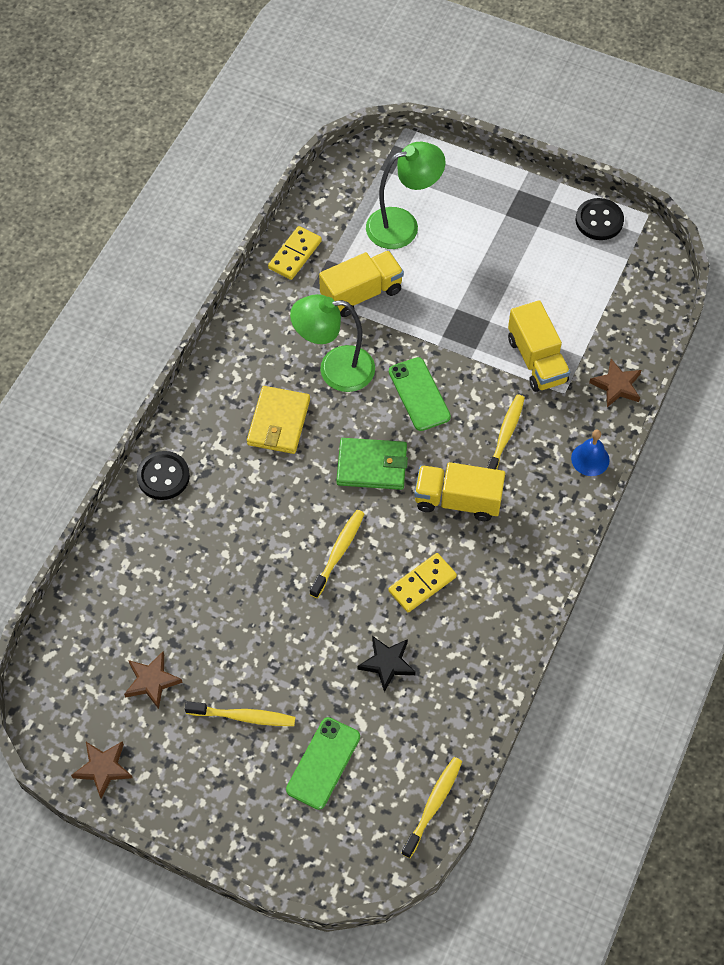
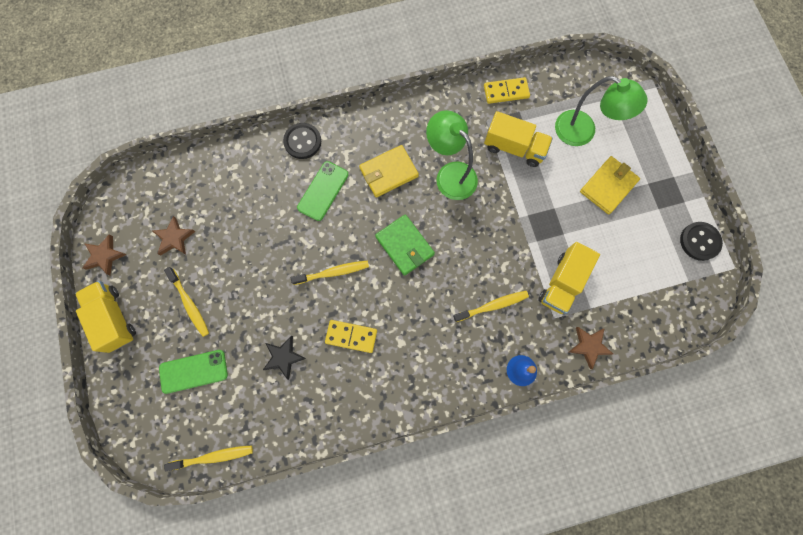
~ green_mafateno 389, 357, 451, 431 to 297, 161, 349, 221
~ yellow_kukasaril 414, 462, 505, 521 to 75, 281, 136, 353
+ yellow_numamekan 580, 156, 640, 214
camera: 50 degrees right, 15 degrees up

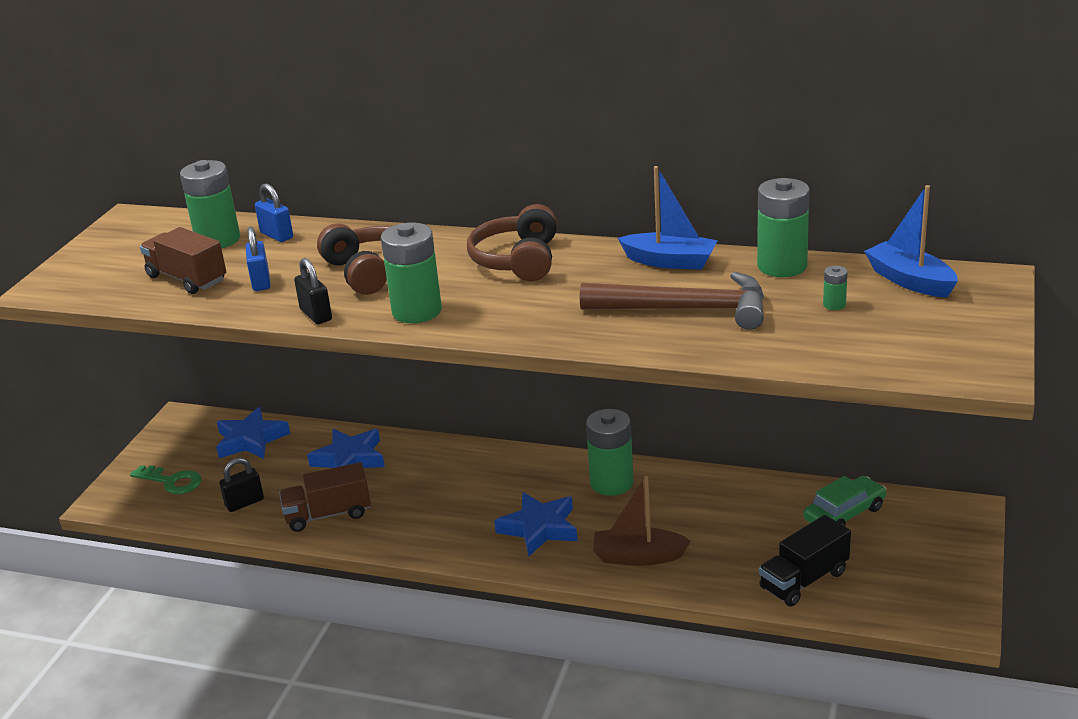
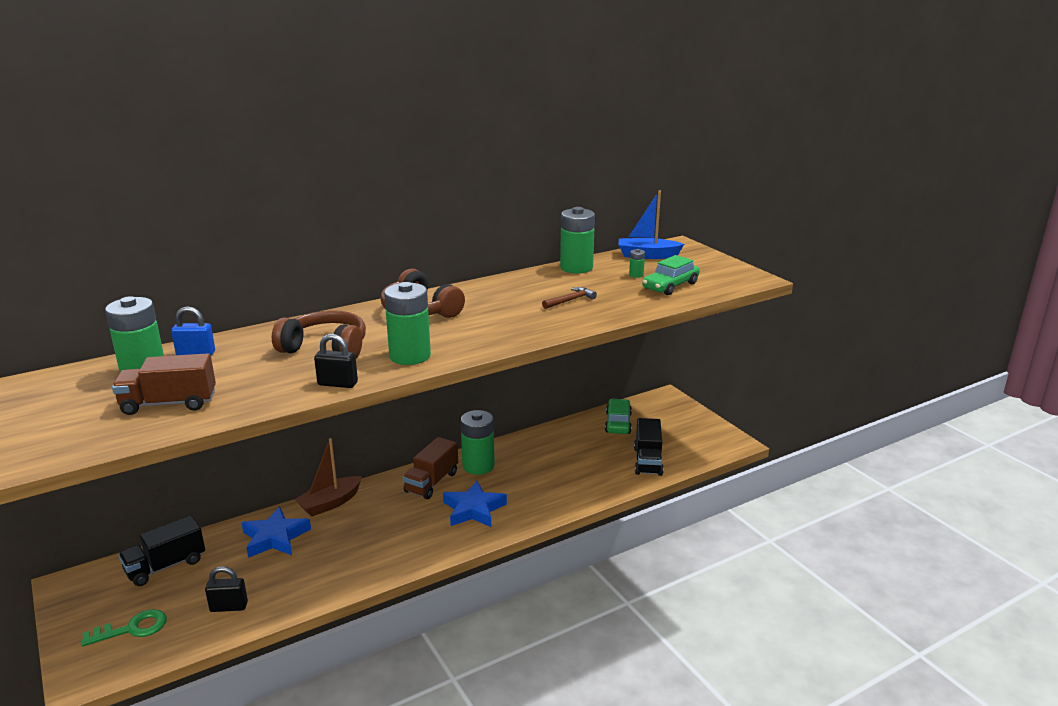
~ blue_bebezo 216, 407, 290, 459 to black_kukasaril 118, 516, 205, 586
~ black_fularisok 219, 458, 264, 512 = 205, 566, 248, 612 75 degrees clockwise
- blue_fularisok 246, 227, 270, 291
~ brown_kukasaril 279, 462, 371, 532 to 403, 437, 458, 499
~ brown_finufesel 580, 272, 764, 330 = 542, 287, 597, 309 x0.45
~ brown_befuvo 593, 476, 691, 566 to 295, 438, 362, 517
- blue_befuvo 618, 166, 718, 270
+ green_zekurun 642, 255, 700, 295
camera: 50 degrees left, 5 degrees down

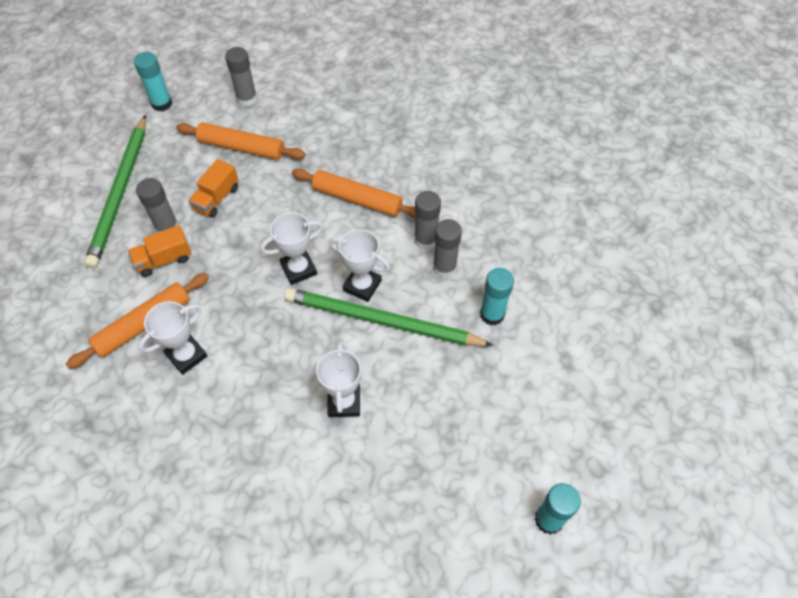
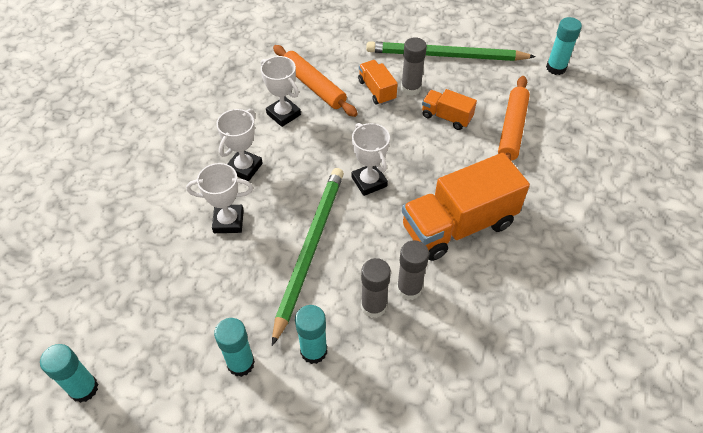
- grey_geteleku 225, 47, 257, 106
~ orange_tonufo 292, 168, 416, 218 to orange_kukasaril 402, 153, 530, 261
~ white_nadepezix 330, 229, 390, 302 to 216, 109, 263, 181
+ turquoise_geteleku 214, 318, 255, 377
camera: 90 degrees right, 5 degrees down

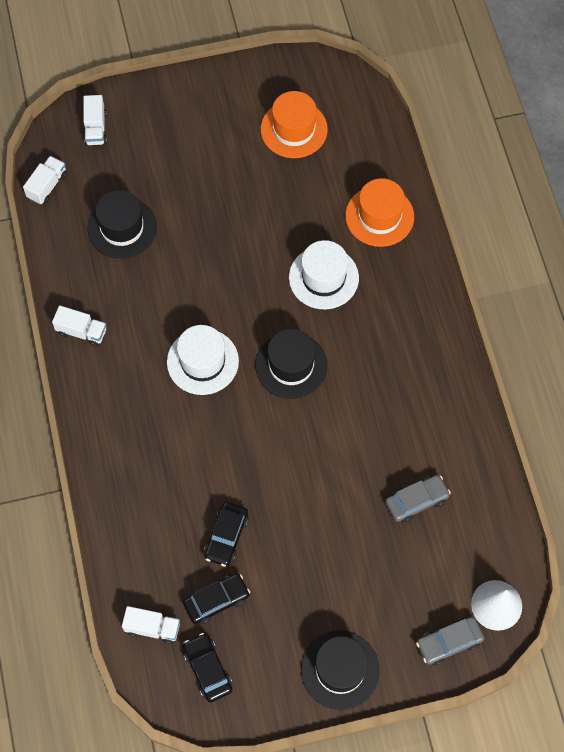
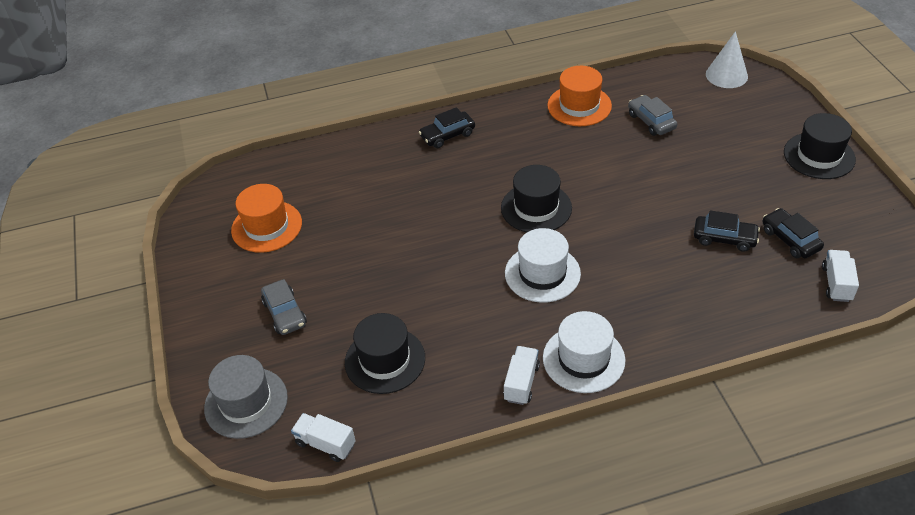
~ white_kukasaril 83, 95, 107, 145 to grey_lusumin 204, 355, 288, 439
~ black_zekurun 183, 633, 233, 703 to 419, 107, 475, 148
~ white_lusumin 289, 240, 359, 309 to 543, 311, 625, 393
~ orange_lusumin 345, 178, 414, 247 to 547, 66, 612, 126
~ grey_zekurun 416, 616, 484, 665 to 261, 279, 307, 335
camera: 90 degrees left, 20 degrees down

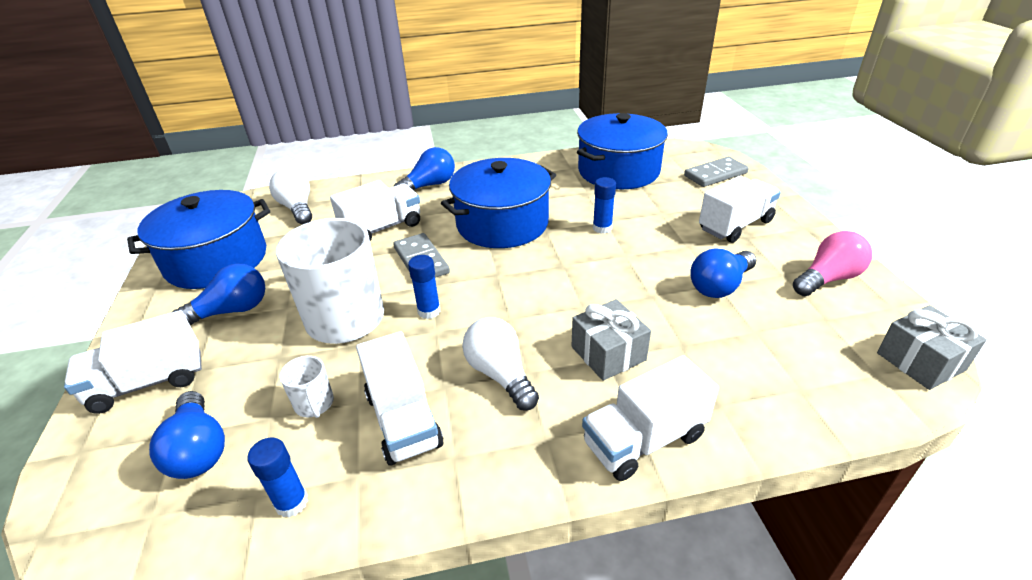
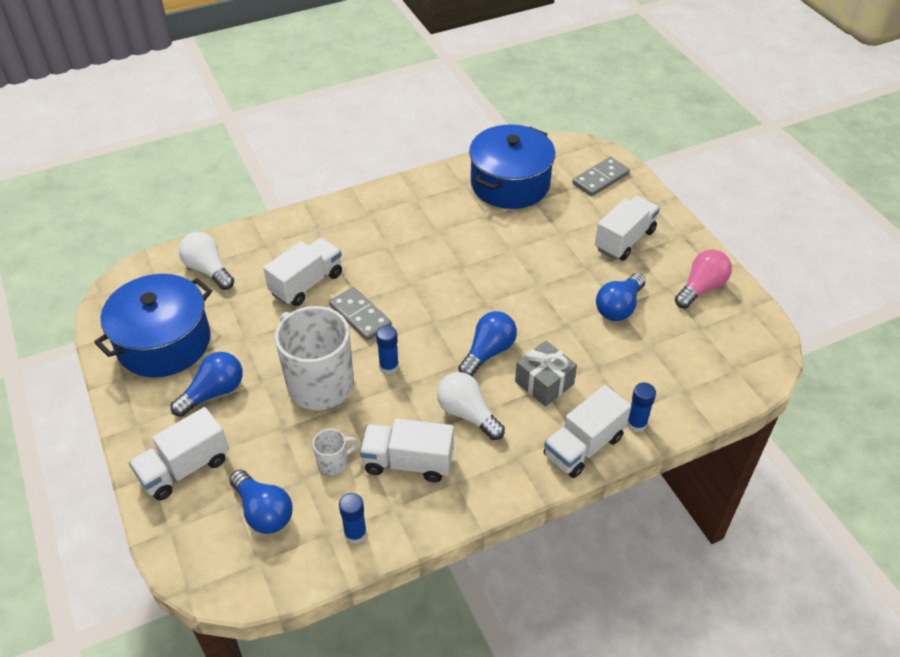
~ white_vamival 279, 356, 334, 418 = 313, 429, 358, 475 75 degrees counterclockwise
~ white_kukasaril 356, 331, 443, 466 = 360, 418, 454, 482 135 degrees clockwise
~ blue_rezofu 394, 147, 455, 190 to 458, 311, 517, 377
- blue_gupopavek 441, 158, 556, 248
~ blue_geteleku 593, 177, 616, 234 to 627, 382, 656, 433
- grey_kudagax 877, 305, 987, 390
camera: 15 degrees left, 10 degrees up

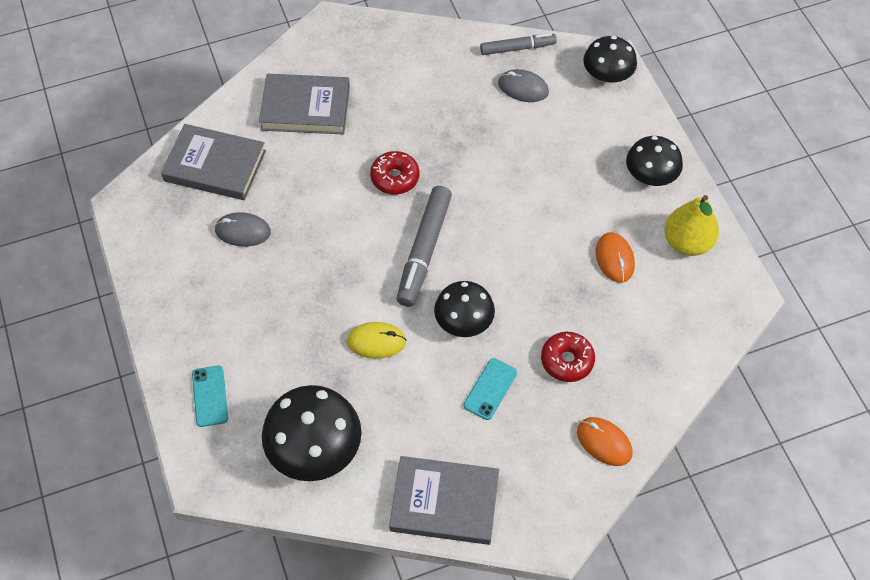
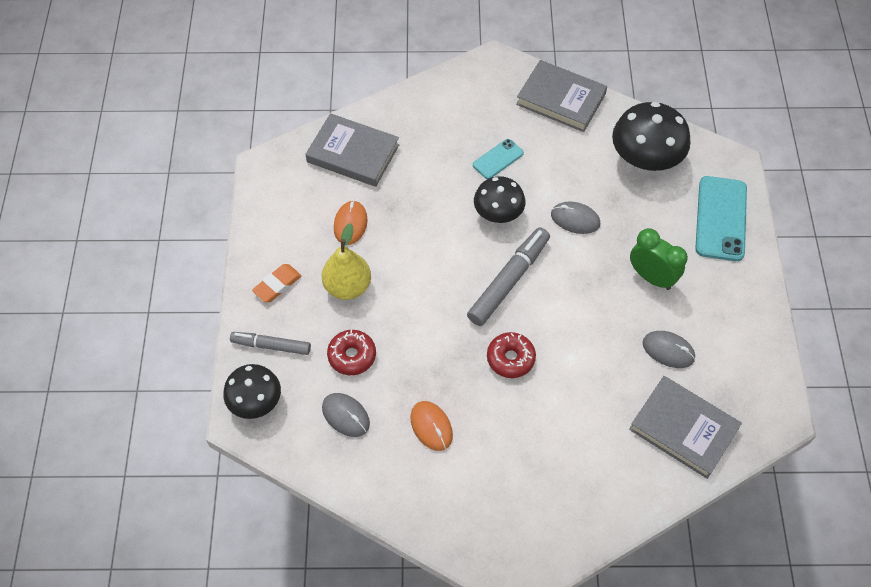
~ turquoise_mafateno 192, 365, 228, 427 = 695, 176, 747, 261 x1.82
~ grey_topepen 259, 74, 350, 135 to 305, 113, 399, 187
~ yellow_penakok 347, 322, 406, 359 to grey_penakok 551, 201, 600, 234
~ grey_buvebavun 480, 33, 557, 55 to 230, 332, 311, 355
~ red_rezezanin 541, 332, 595, 382 to 327, 330, 376, 375
~ orange_penakok 577, 417, 633, 466 to 411, 401, 453, 451
~ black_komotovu 626, 136, 683, 186 to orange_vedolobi 252, 264, 302, 302
~ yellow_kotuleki 664, 195, 719, 256 to 322, 223, 371, 300
+ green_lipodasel 630, 228, 688, 290
camera: 160 degrees left, 0 degrees up

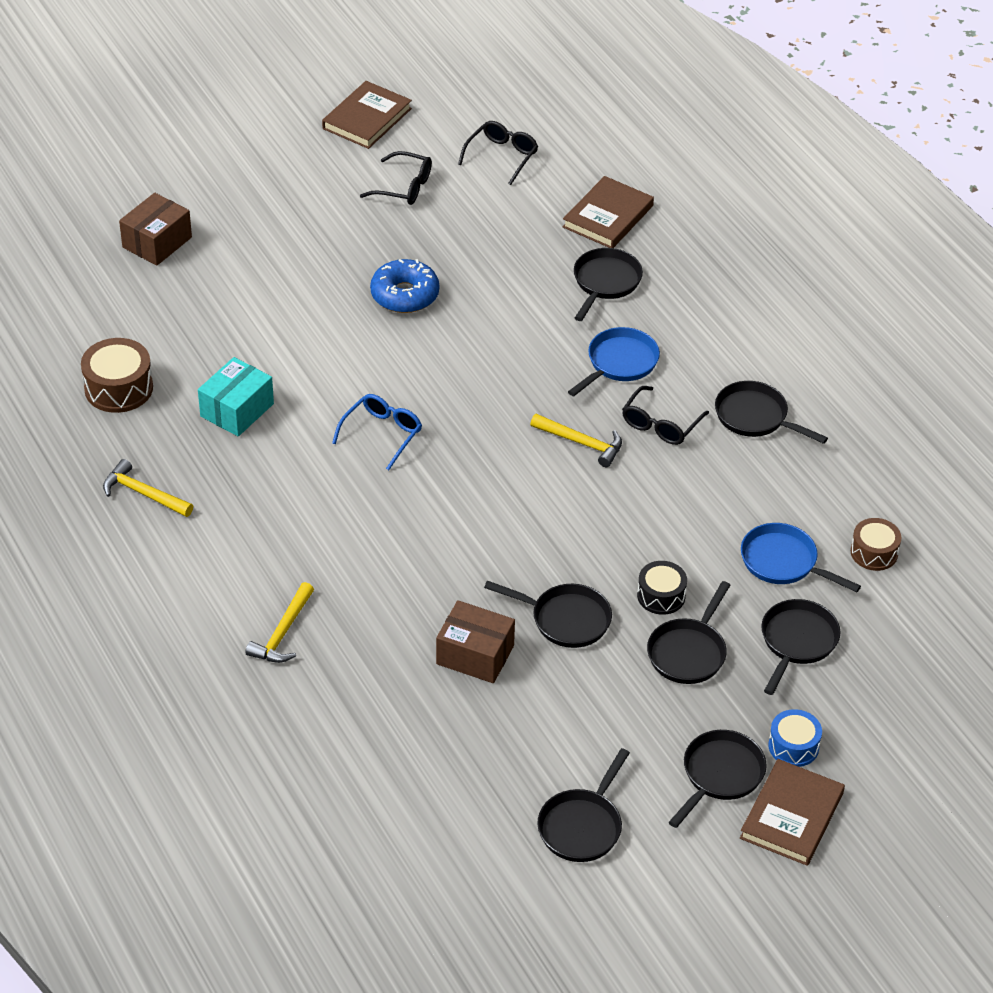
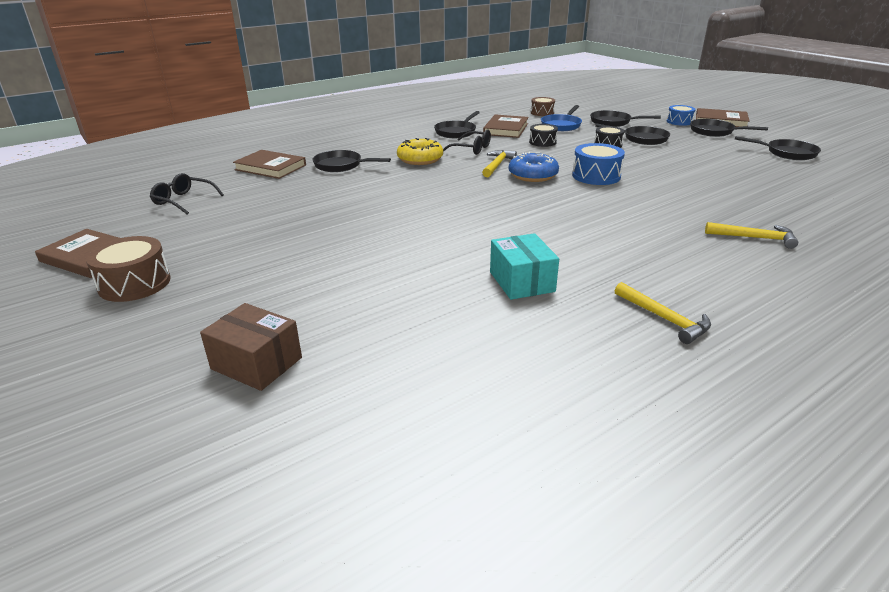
~ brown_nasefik 81, 338, 153, 413 to 86, 236, 171, 302
~ yellow_finufesel 103, 459, 193, 517 = 615, 282, 711, 344 60 degrees counterclockwise
~ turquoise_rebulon 198, 357, 274, 436 = 490, 233, 559, 300 45 degrees clockwise
- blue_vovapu 332, 394, 422, 470
- black_vovapu 360, 151, 432, 205
~ blue_rezezanin 370, 259, 439, 313 to 509, 152, 559, 182
- brown_rebulon 436, 600, 515, 683
- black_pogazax 484, 581, 612, 648
~ blue_pogazax 568, 327, 660, 396 to yellow_rezezanin 397, 138, 443, 165
+ brown_topepen 483, 114, 529, 138
+ black_nasefik 529, 124, 558, 147
+ blue_nasefik 572, 143, 625, 185
camera: 95 degrees left, 15 degrees down

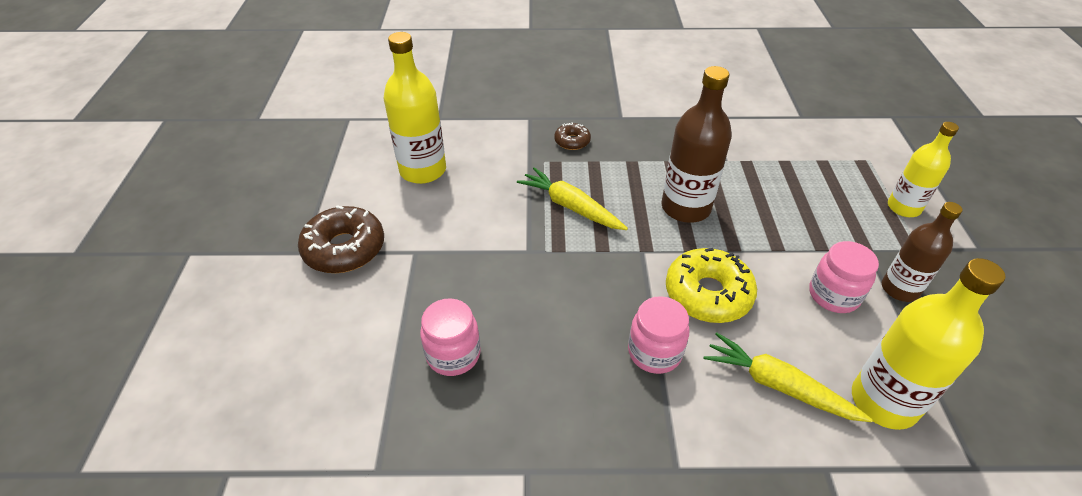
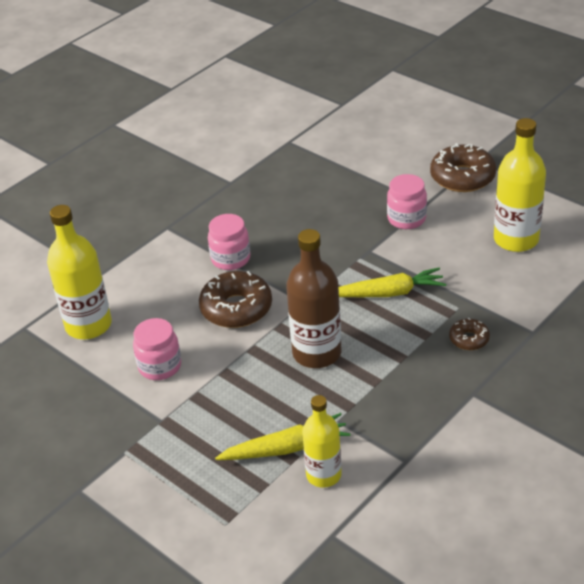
~ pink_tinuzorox 420, 298, 481, 376 to 387, 174, 427, 229
~ yellow_rezezanin 666, 248, 757, 323 to brown_rezezanin 199, 271, 272, 328
~ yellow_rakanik 704, 332, 873, 422 to 215, 413, 350, 460
- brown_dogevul 882, 202, 963, 302
~ yellow_dogevul 888, 122, 959, 217 to 302, 395, 342, 488
camera: 135 degrees right, 5 degrees down

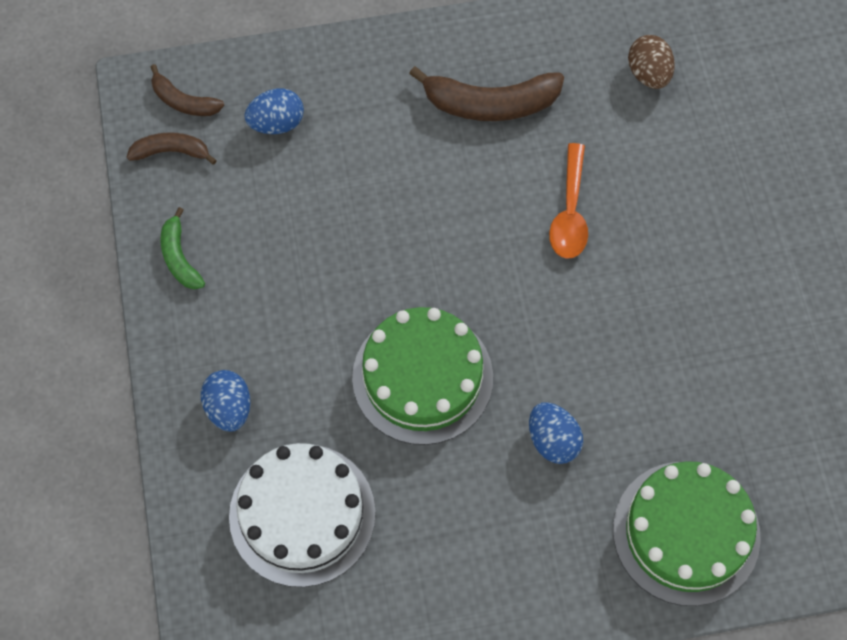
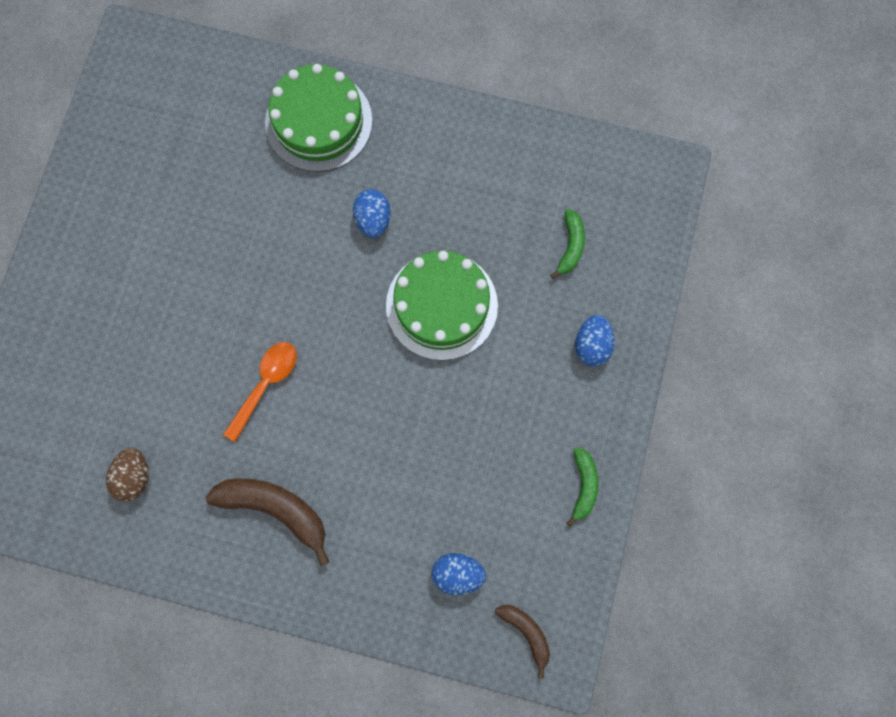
- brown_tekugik 127, 132, 217, 165
~ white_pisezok 229, 443, 375, 587 to green_tekugik 550, 209, 585, 279
camera: 155 degrees left, 10 degrees up

